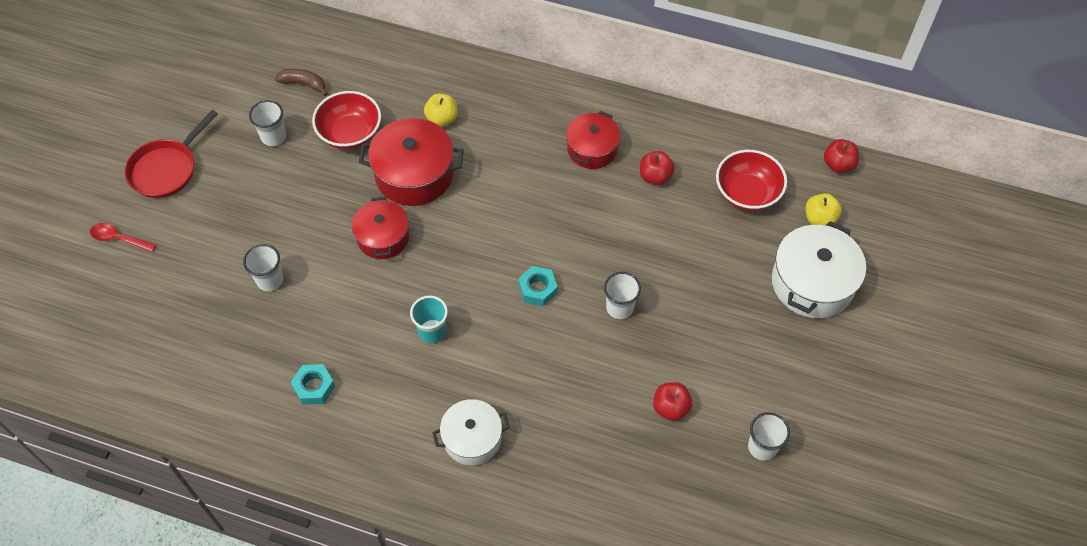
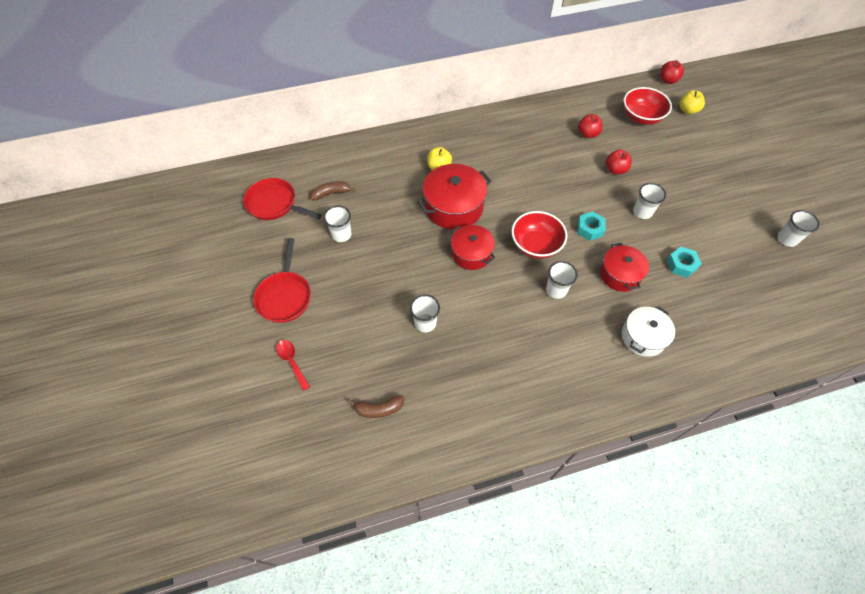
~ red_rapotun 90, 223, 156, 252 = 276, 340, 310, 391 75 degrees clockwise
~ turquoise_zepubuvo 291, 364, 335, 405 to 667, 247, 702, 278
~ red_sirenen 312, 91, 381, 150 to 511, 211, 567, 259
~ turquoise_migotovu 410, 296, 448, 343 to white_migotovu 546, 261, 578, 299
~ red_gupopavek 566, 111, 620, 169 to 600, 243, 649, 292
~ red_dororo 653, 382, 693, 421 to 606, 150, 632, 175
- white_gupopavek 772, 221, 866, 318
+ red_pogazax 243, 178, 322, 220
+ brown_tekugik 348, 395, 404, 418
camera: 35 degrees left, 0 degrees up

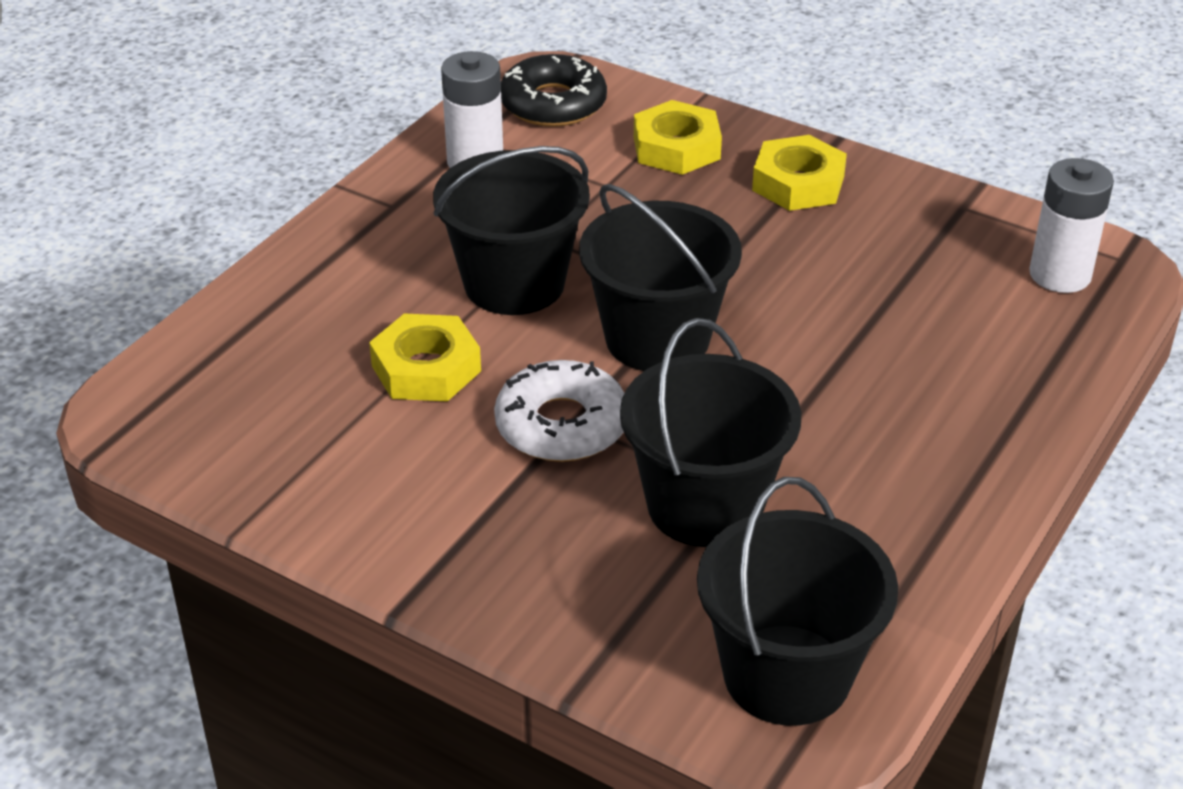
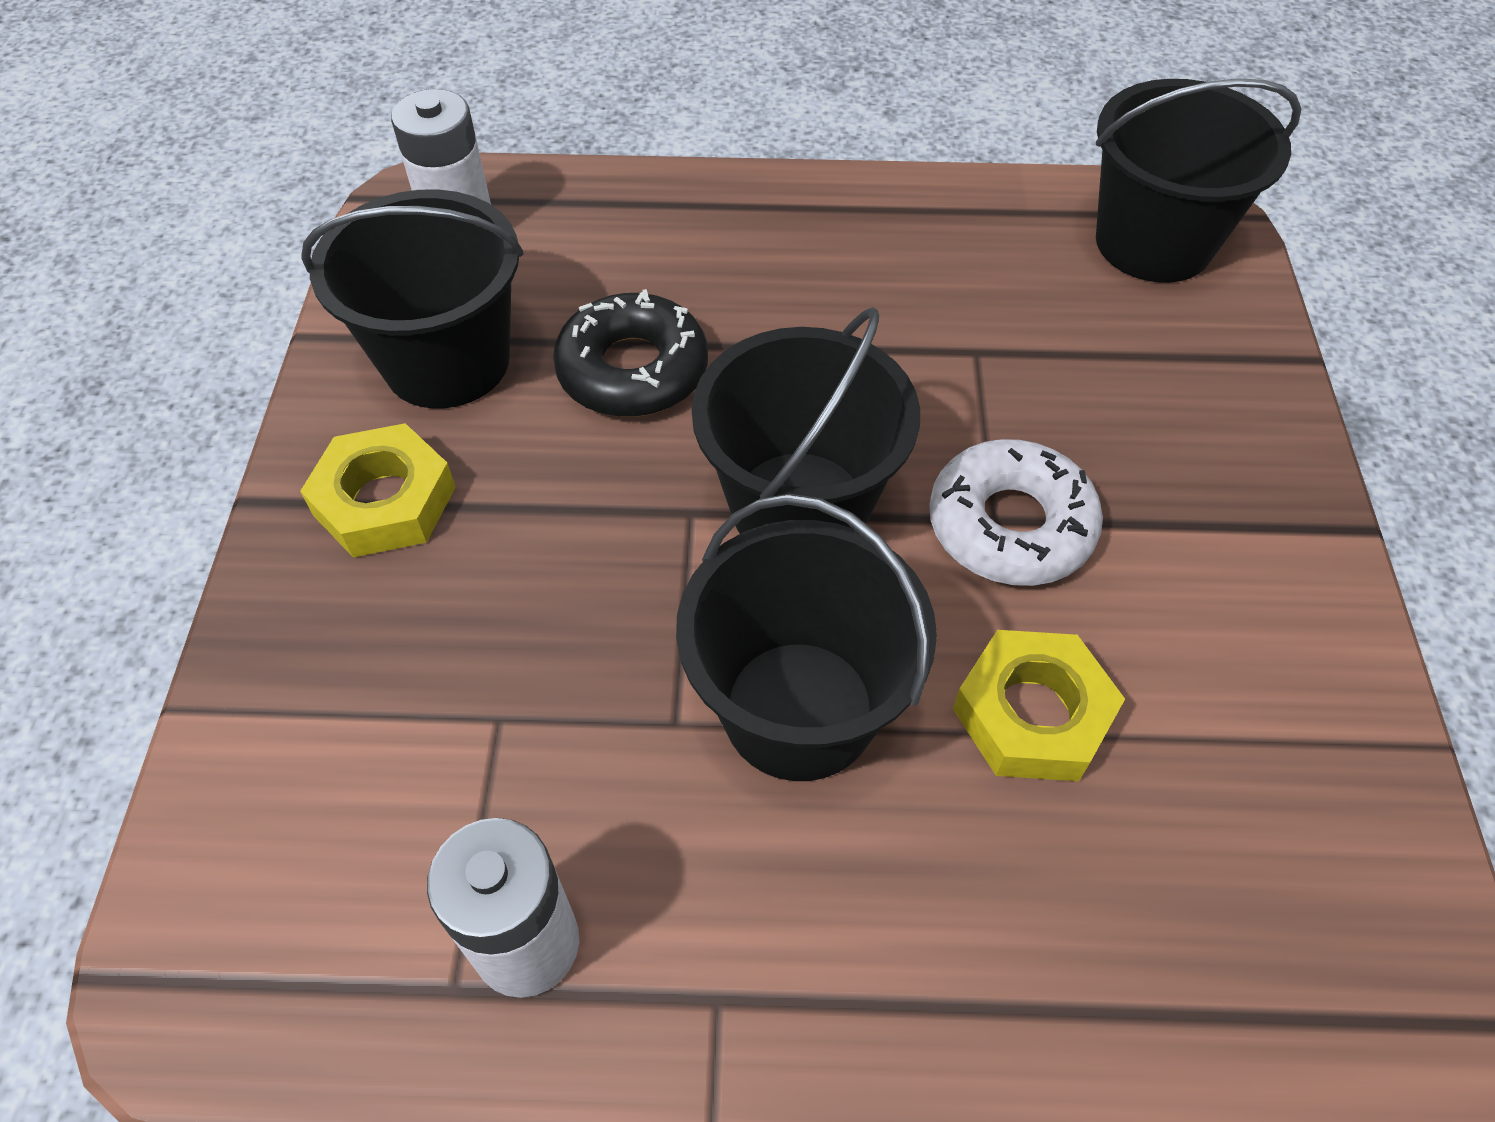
~ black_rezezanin 501, 54, 607, 127 to 553, 289, 708, 417
~ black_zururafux 620, 318, 801, 547 to 301, 189, 524, 409
- yellow_zepubuvo 634, 100, 722, 175
camera: 120 degrees left, 15 degrees up

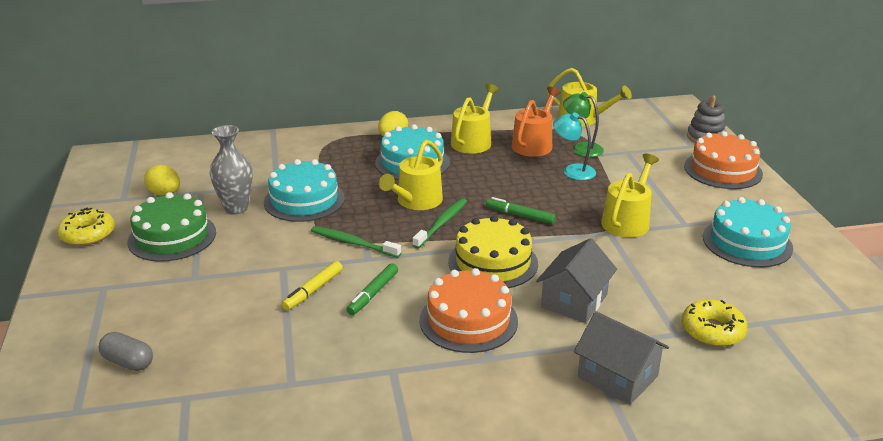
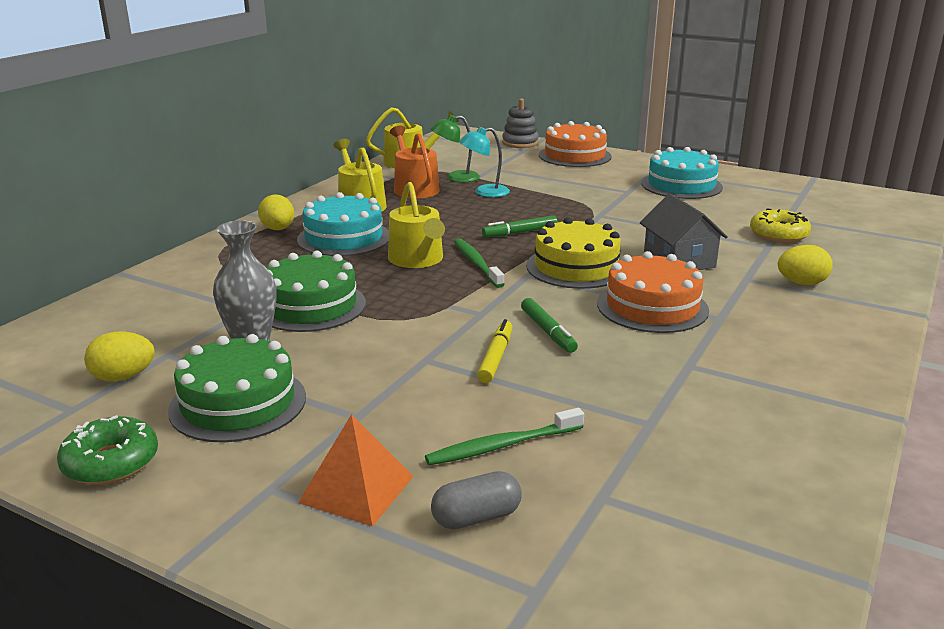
~ yellow_rezezanin 57, 208, 115, 246 to green_rezezanin 57, 415, 158, 485
~ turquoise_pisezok 264, 159, 345, 222 to green_pisezok 267, 251, 366, 332
~ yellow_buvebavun 282, 261, 343, 310 = 477, 319, 512, 383 150 degrees counterclockwise
~ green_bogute 311, 226, 401, 258 to 425, 408, 584, 465
~ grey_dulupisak 574, 311, 669, 405 to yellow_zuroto 778, 245, 833, 285
- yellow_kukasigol 601, 154, 659, 237
+ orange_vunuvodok 298, 414, 414, 526
camera: 50 degrees left, 5 degrees down

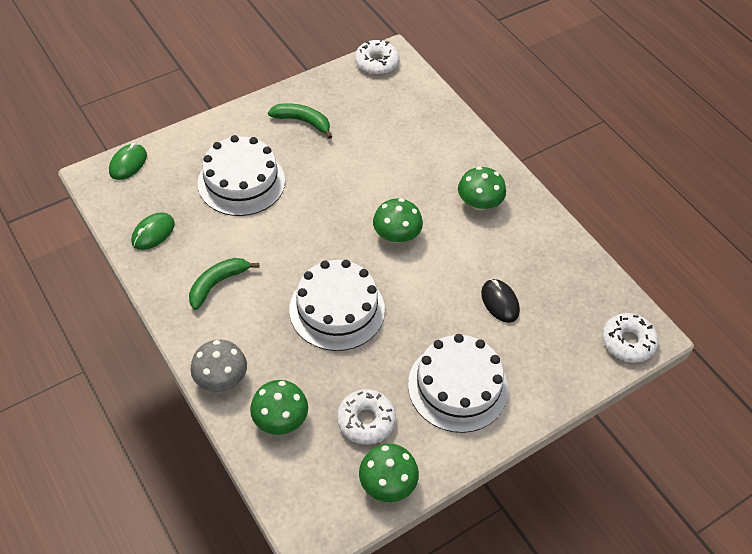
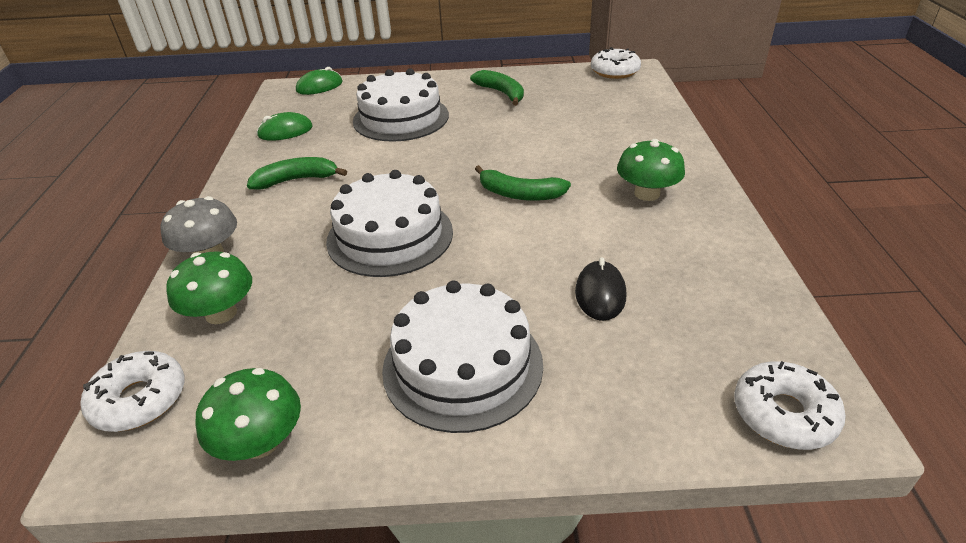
~ white_rezezanin 337, 389, 396, 445 to 81, 351, 184, 432
~ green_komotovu 373, 198, 423, 243 to green_tekugik 475, 165, 571, 201
camera: 35 degrees right, 15 degrees down

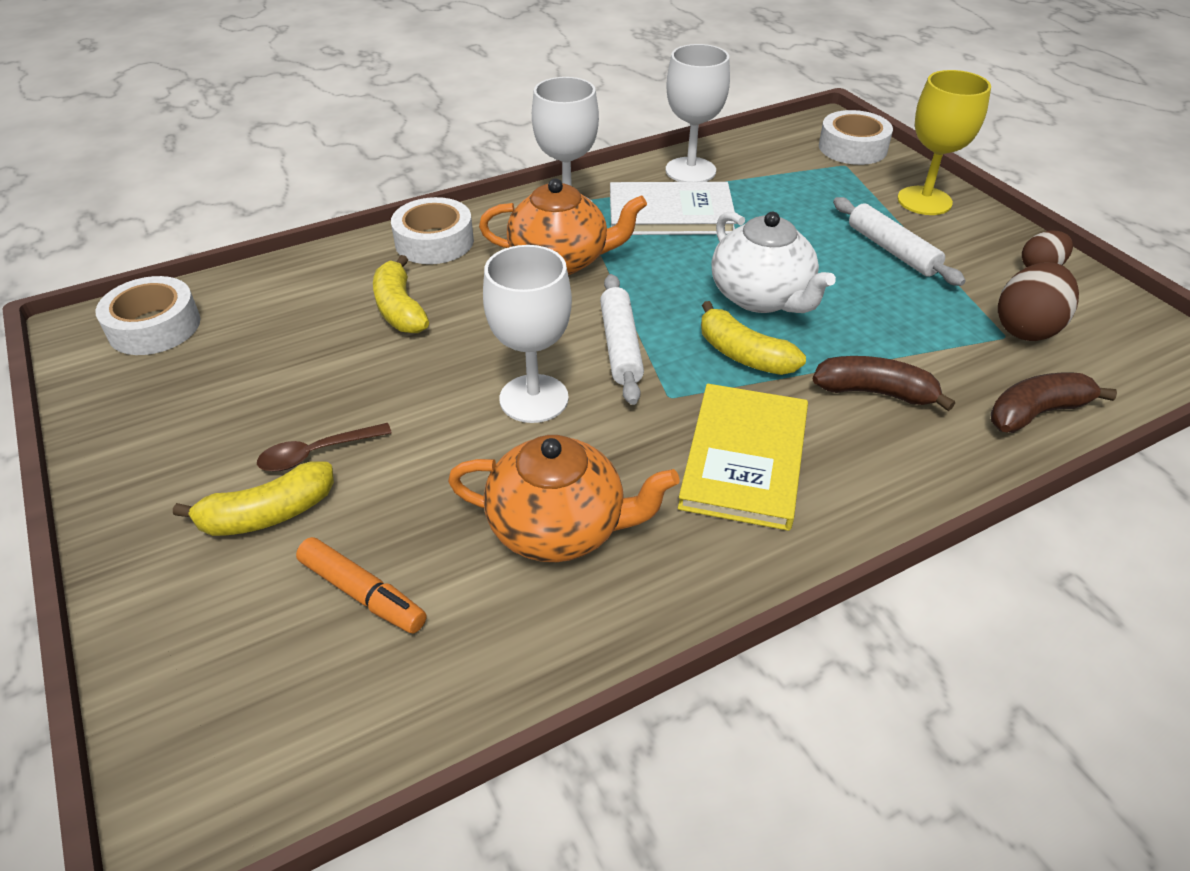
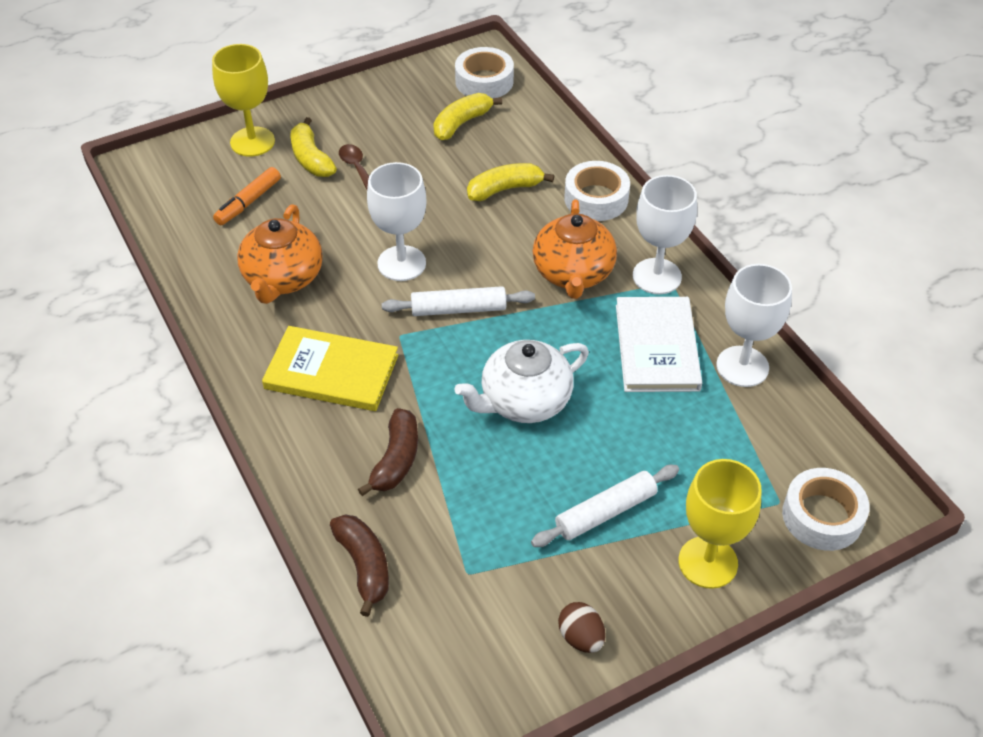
~ yellow_tekugik 701, 301, 806, 375 to 433, 93, 502, 140
- brown_zuroto 998, 262, 1079, 341
+ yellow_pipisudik 212, 44, 275, 157
camera: 90 degrees right, 5 degrees up

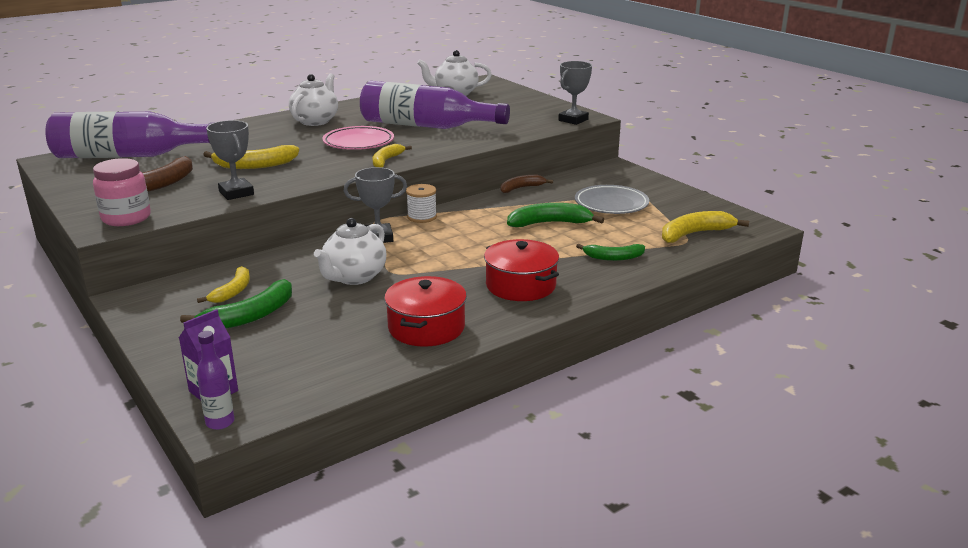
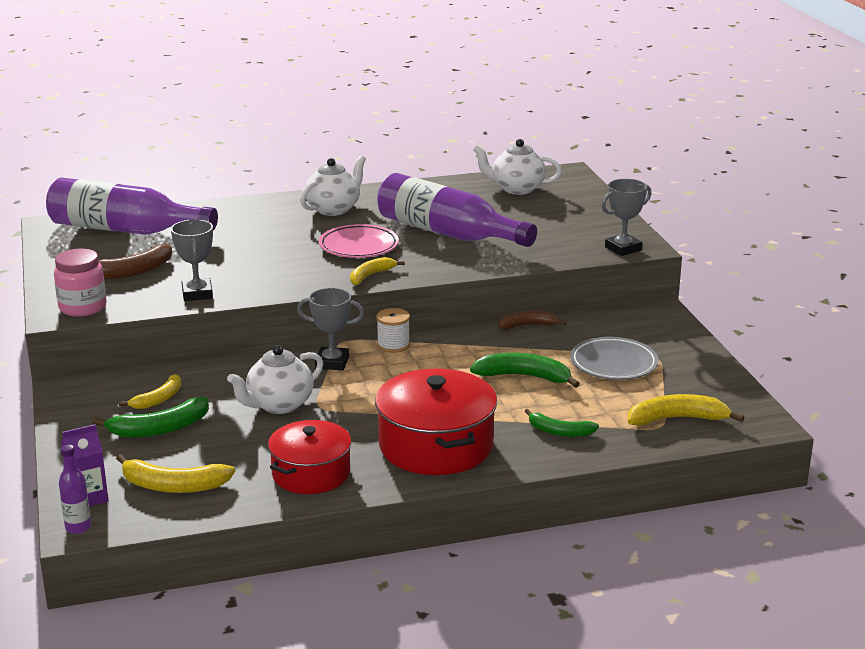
~ yellow_tekugik 203, 145, 299, 169 to 116, 454, 235, 493
~ red_gupopavek 484, 239, 559, 301 = 375, 369, 497, 475 x1.51
camera: 20 degrees right, 0 degrees up

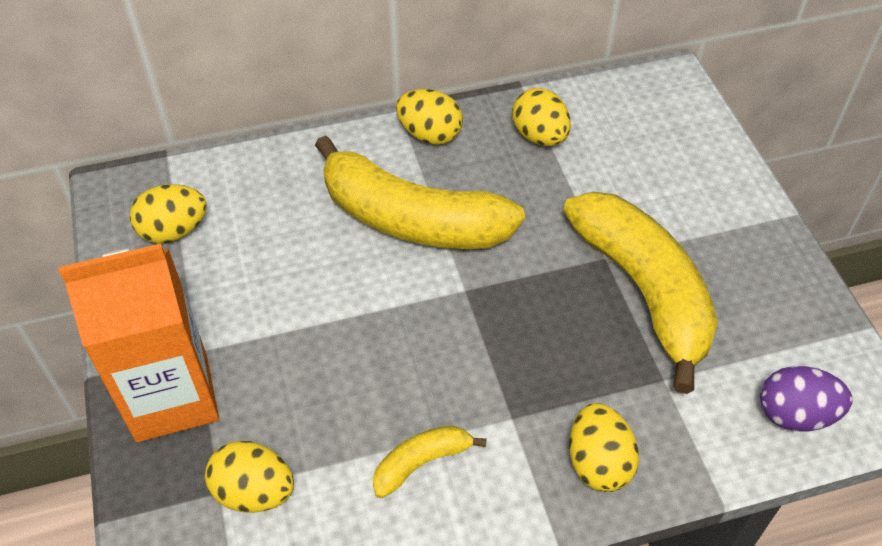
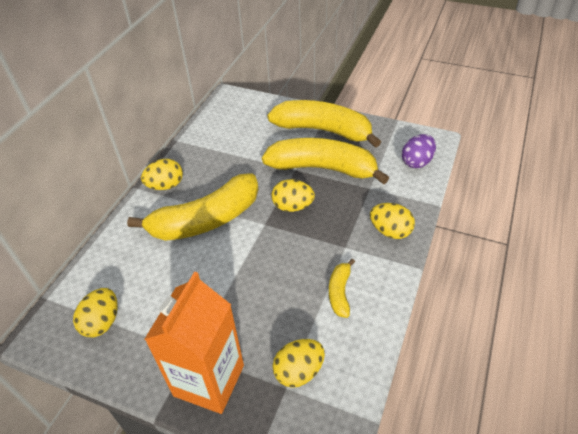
~ yellow_zuroto 512, 88, 571, 146 to 271, 179, 315, 212
+ yellow_tekugik 267, 100, 381, 148
camera: 50 degrees left, 5 degrees down

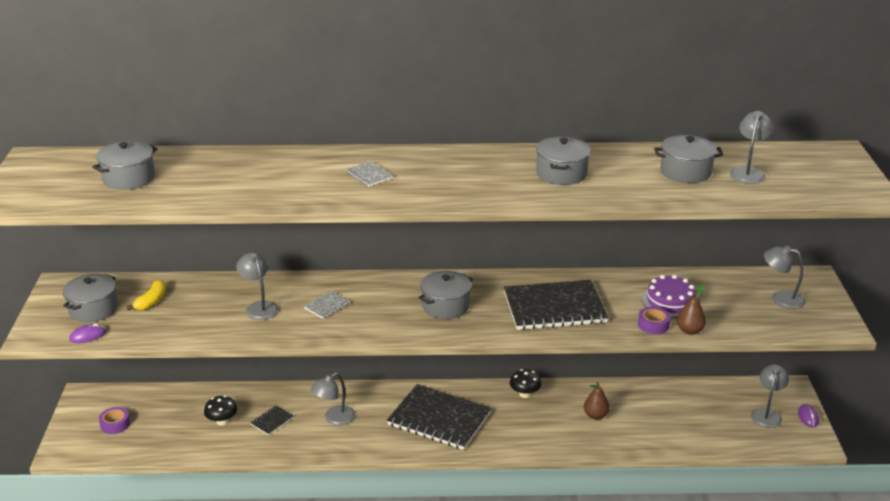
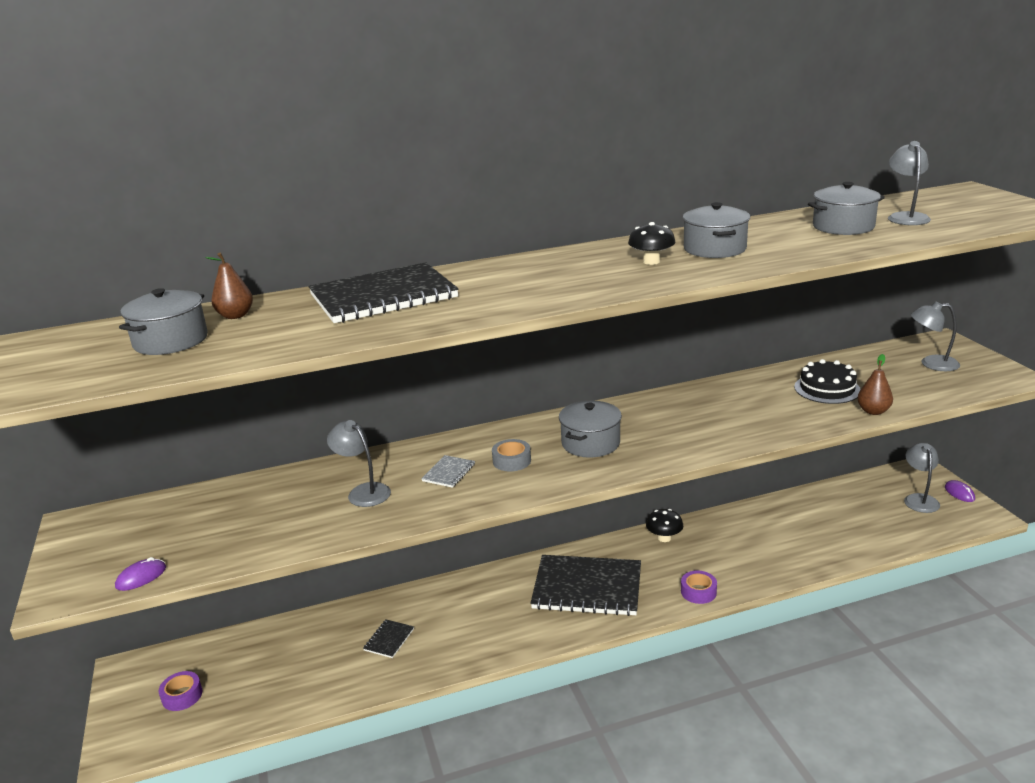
- grey_gupopavek 63, 274, 118, 322
- yellow_tekugik 127, 280, 166, 311
~ black_komotovu 204, 396, 237, 425 to 628, 222, 675, 265
- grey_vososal 311, 373, 355, 425
- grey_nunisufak 346, 161, 393, 187
~ black_nunisufak 504, 280, 608, 330 to 309, 262, 459, 323
~ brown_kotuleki 584, 382, 610, 420 to 205, 252, 253, 319
~ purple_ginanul 638, 306, 671, 334 to 681, 571, 717, 604
~ purple_pisezok 642, 275, 695, 318 to black_pisezok 794, 359, 861, 404
+ grey_ginanul 492, 439, 531, 472
camera: 15 degrees left, 5 degrees down

